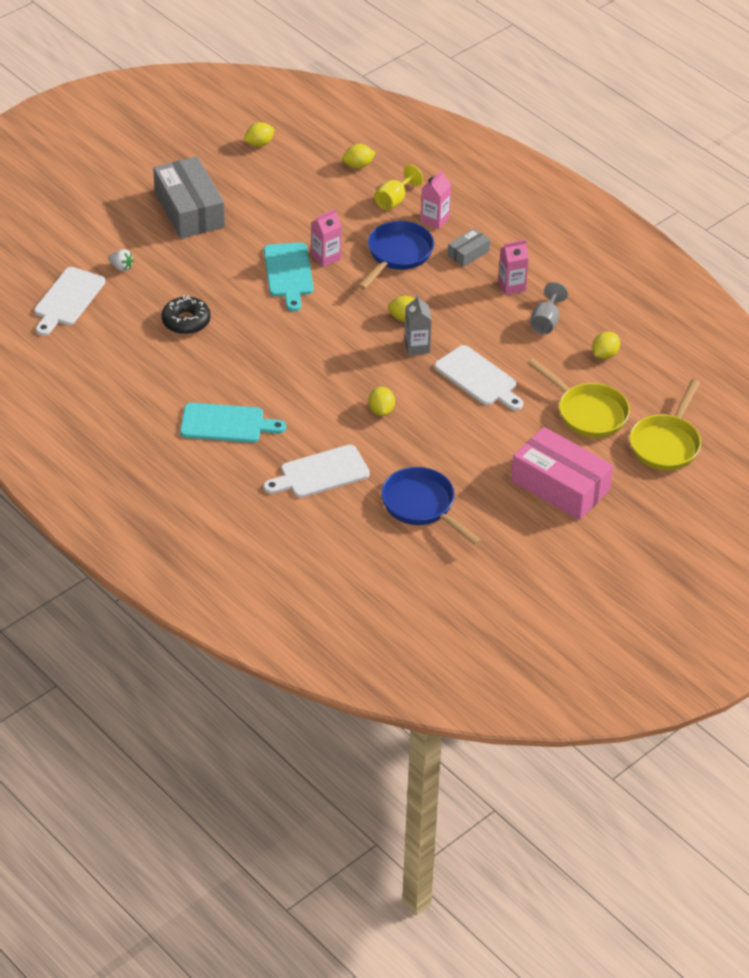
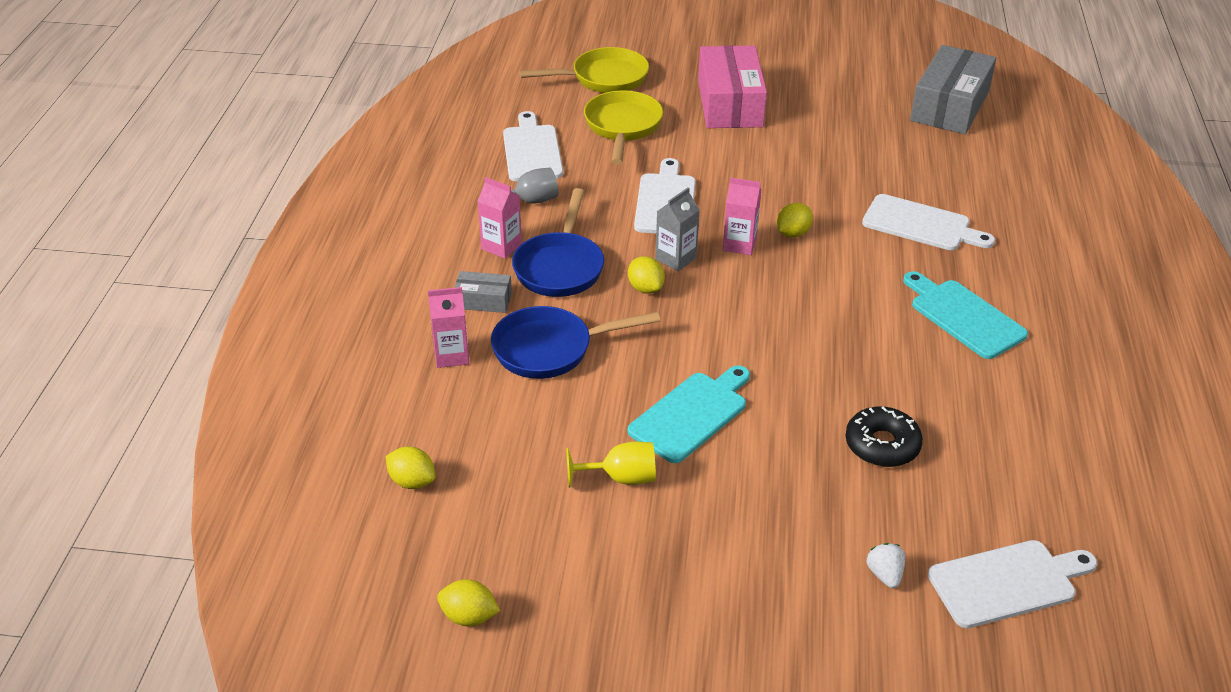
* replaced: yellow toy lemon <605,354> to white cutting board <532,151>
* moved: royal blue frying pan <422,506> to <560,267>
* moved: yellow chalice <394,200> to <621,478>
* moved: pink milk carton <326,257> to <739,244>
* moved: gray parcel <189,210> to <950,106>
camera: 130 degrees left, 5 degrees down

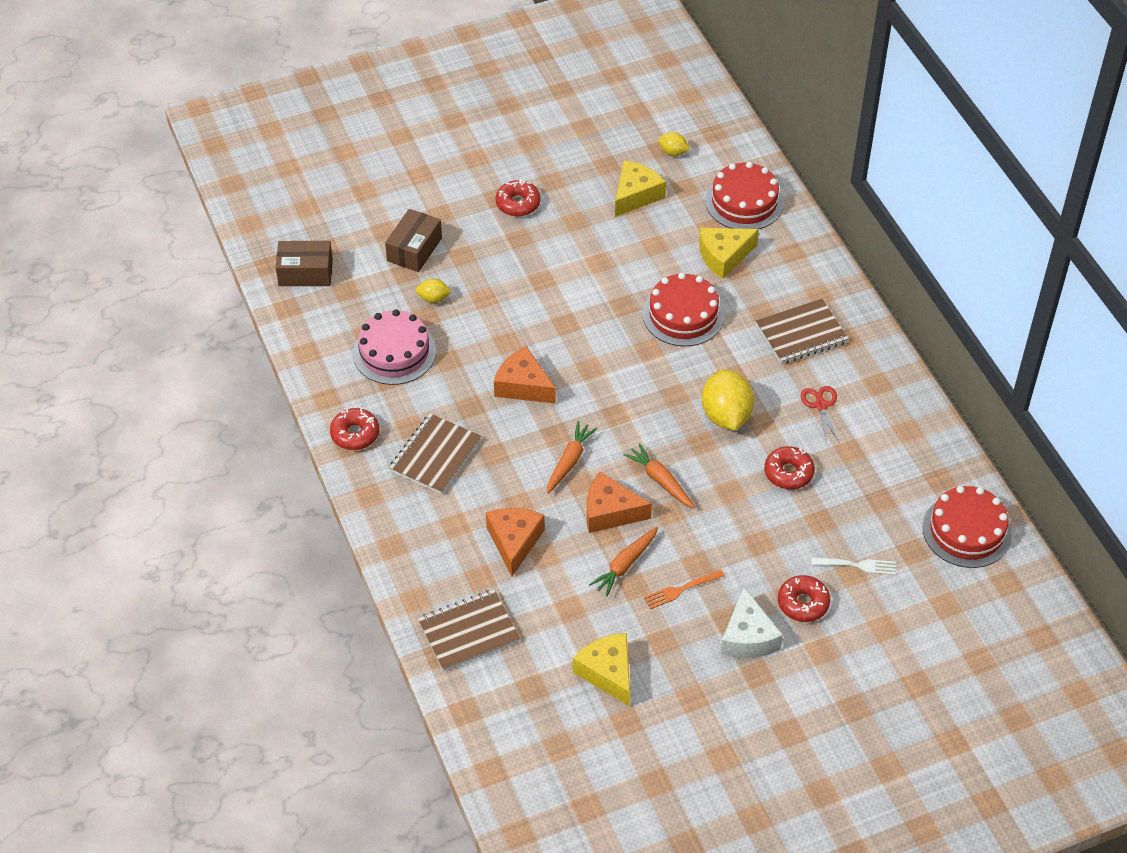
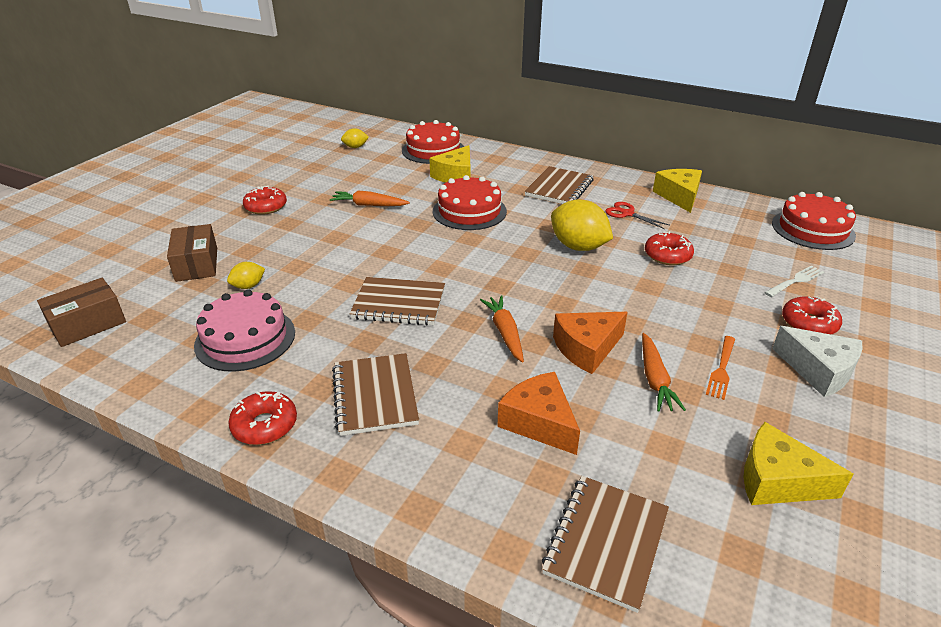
* moved: bright orange toy carrot <660,481> to <369,205>
* replaced: bright orange cheese <523,386> to russet notebook <399,304>
* moved: yellow cheese <635,195> to <679,196>
camera: 40 degrees left, 15 degrees down

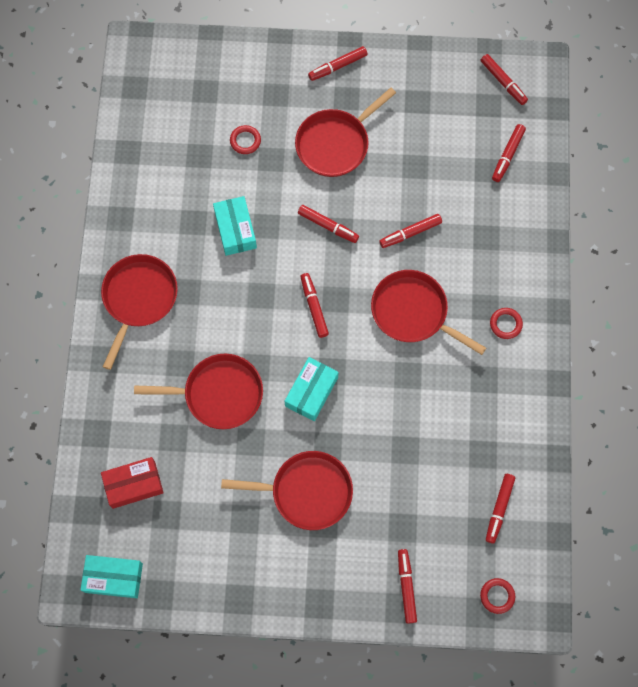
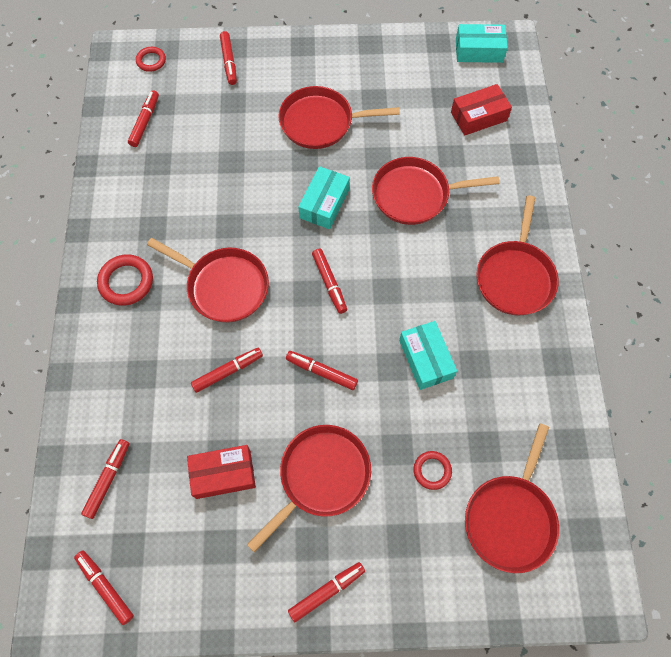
* resized: red torus <505,324> = <126,282> x1.60
* added: red parcel <223,474>
* added: red frying pan <510,518>
camera: 175 degrees right, 5 degrees down

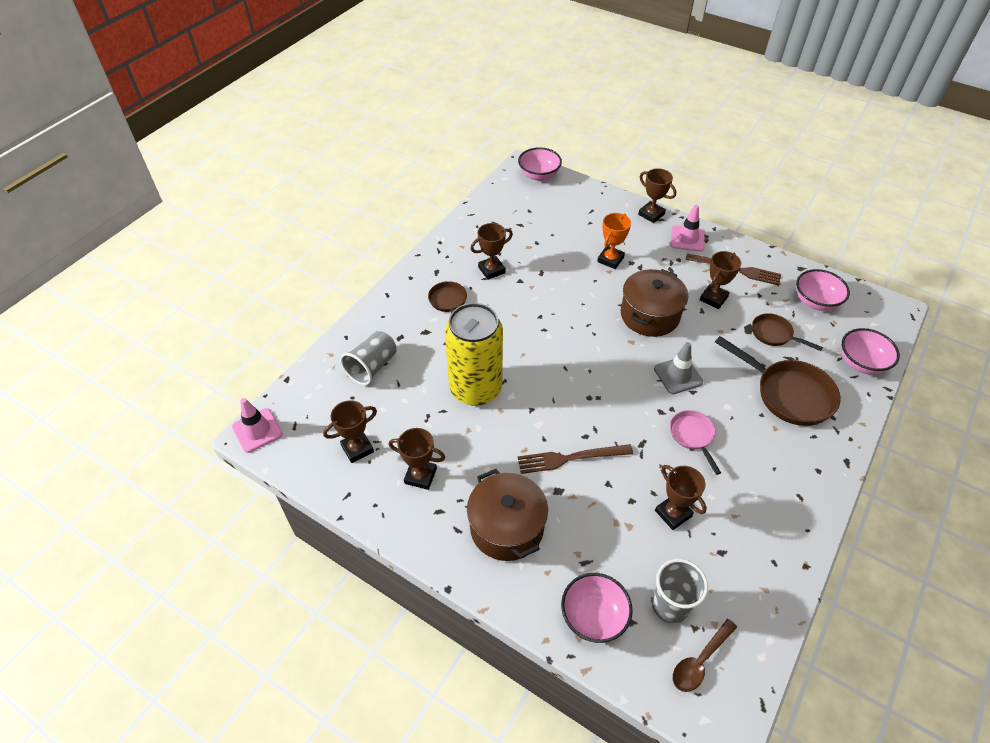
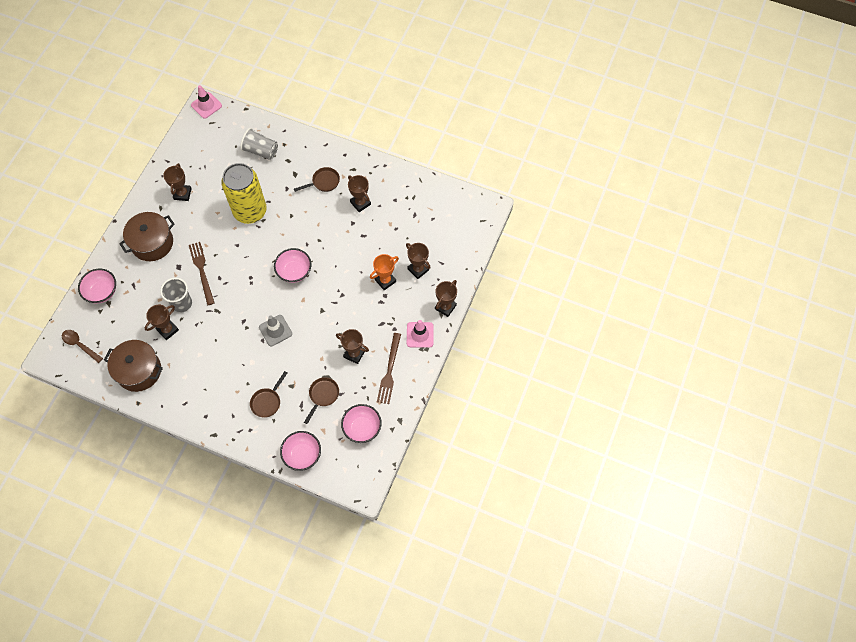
* moved: russet pot <649,315> to <139,371>
* moved: gray beaker <670,606> to <182,303>
* resized: russet frying pan <788,394> = <267,402> x0.56
* moved: pink deep dish <539,175> to <294,271>
* turned: bright orange trophy <610,260> = <385,280> 60 degrees counterclockwise
* moved: russet trophy <357,449> to <418,269>
* removed: pink frying pan <692,436>
camera: 80 degrees right, 15 degrees up

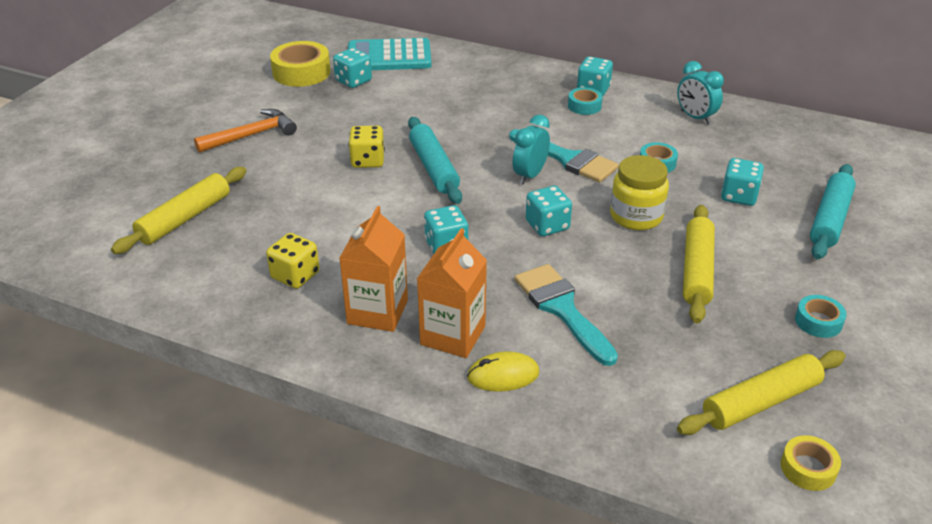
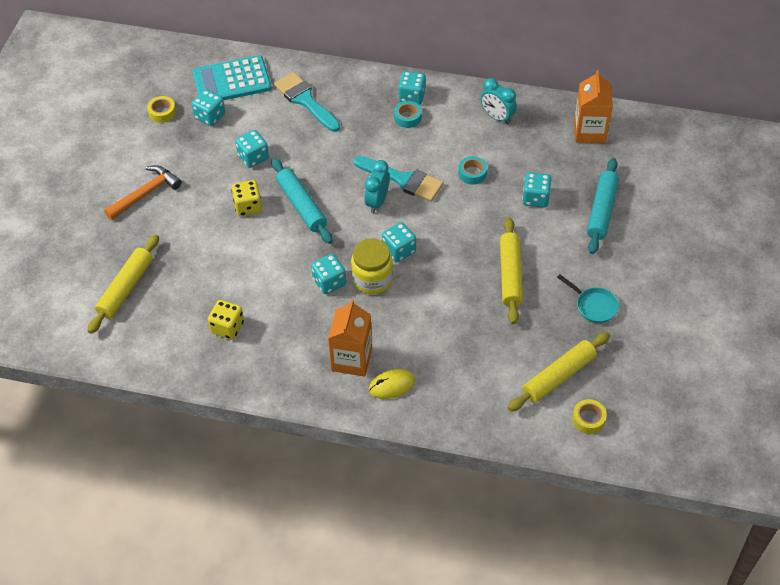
* resized: yellow tape <301,72> = <162,112> x0.55
* added: teal die <253,157>
* moved: teal paintbrush <562,309> to <305,100>
* moved: yellow jar <636,216> to <372,279>
* replaced: teal tape <818,321> to teal frying pan <594,306>
* moved: bright orange milk carton <377,312> to <589,131>
camera: 10 degrees left, 15 degrees up

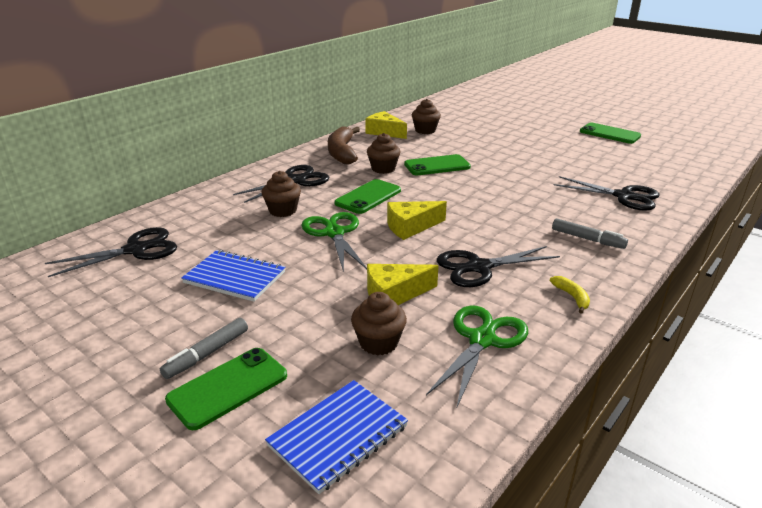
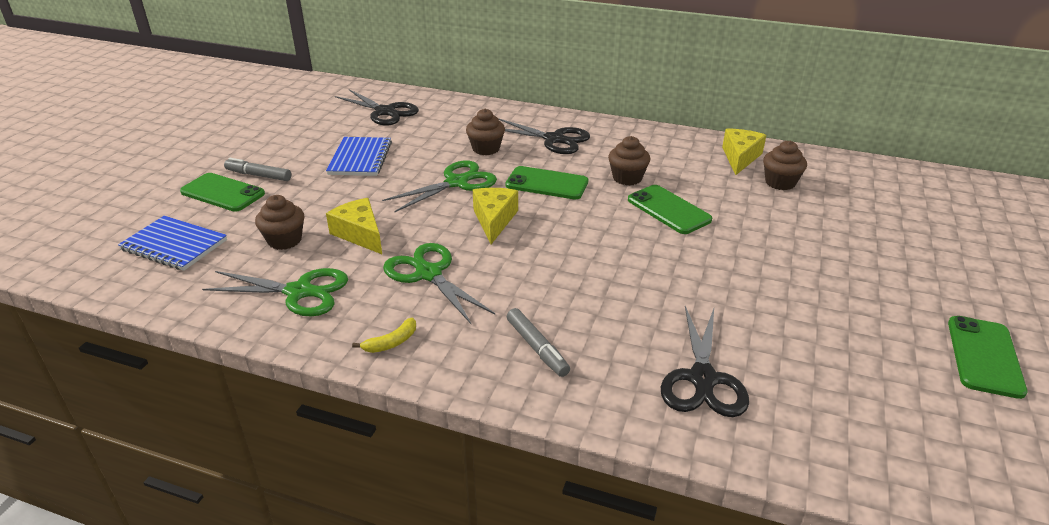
* recoloured: jet-black pair of scissors <479,267> to green pair of scissors <429,274>
* turned: yellow cheese <411,227> = <494,220> 45 degrees clockwise
* turned: gray felt pen <587,239> = <537,348> 45 degrees counterclockwise
* removed: russet toy banana <342,152>
camera: 70 degrees right, 5 degrees up

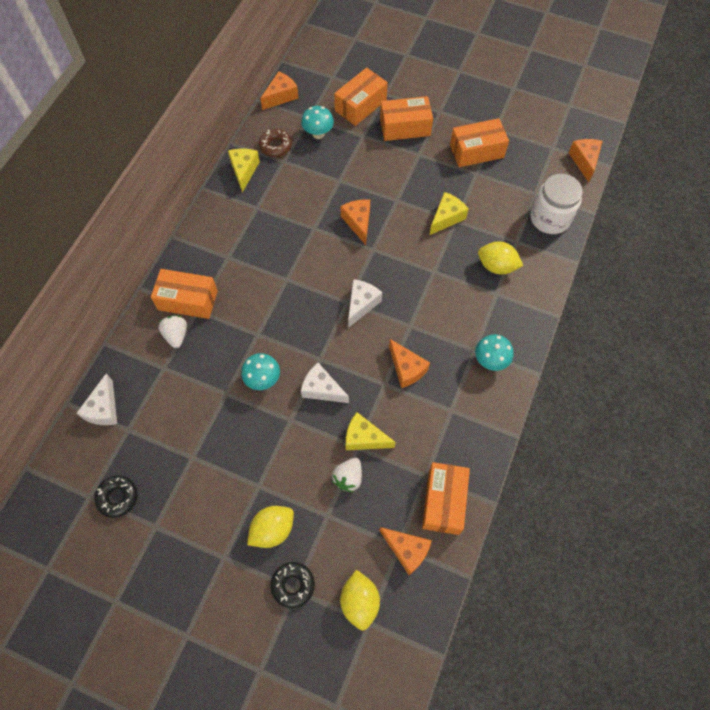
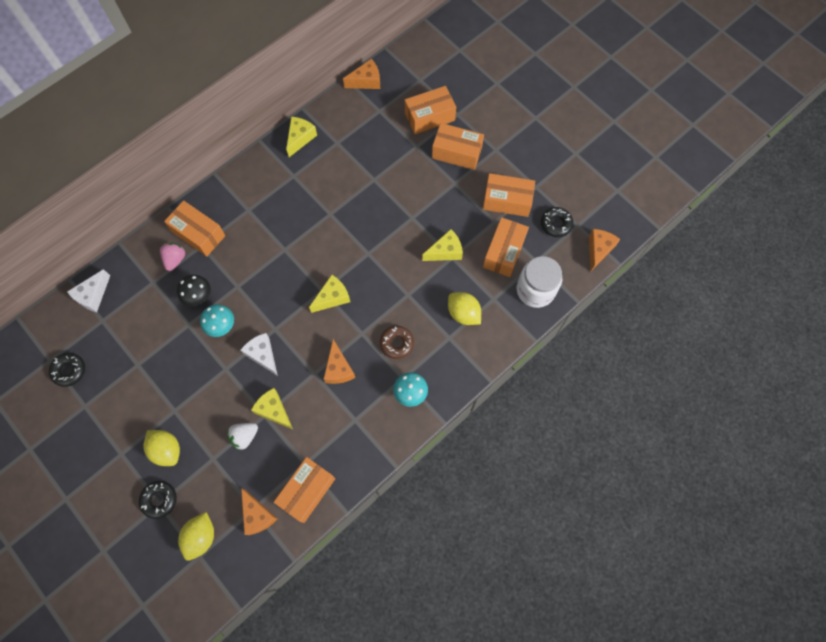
* turned: yellow toy lemon <272,529> = <167,450> 60 degrees clockwise
* recoloured: white berry <176,335> to pink berry <175,259>
* added: jet-black mushroom <199,297>
* recoloured: white cheese <361,304> to yellow cheese <332,297>
* moved: russet donut <275,146> to <396,343>
* added: bright orange parcel <504,252>
* added: jet-black donut <556,224>
* removed: teal mushroom <318,134>
* removed: bright orange cheese <358,222>
camera: 25 degrees right, 5 degrees up

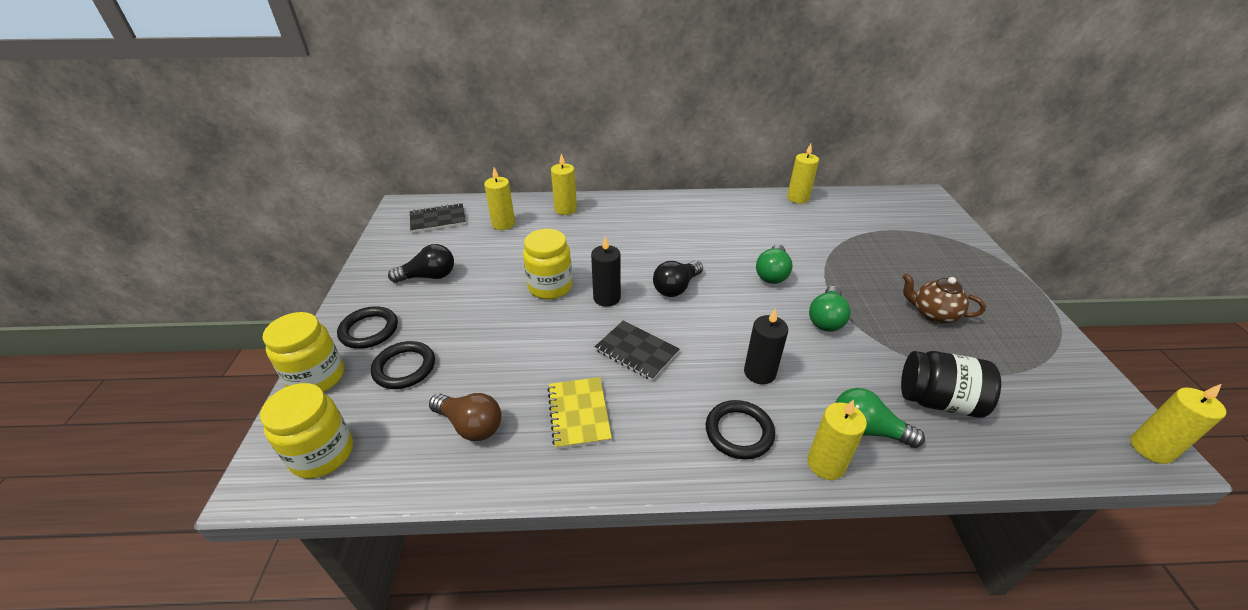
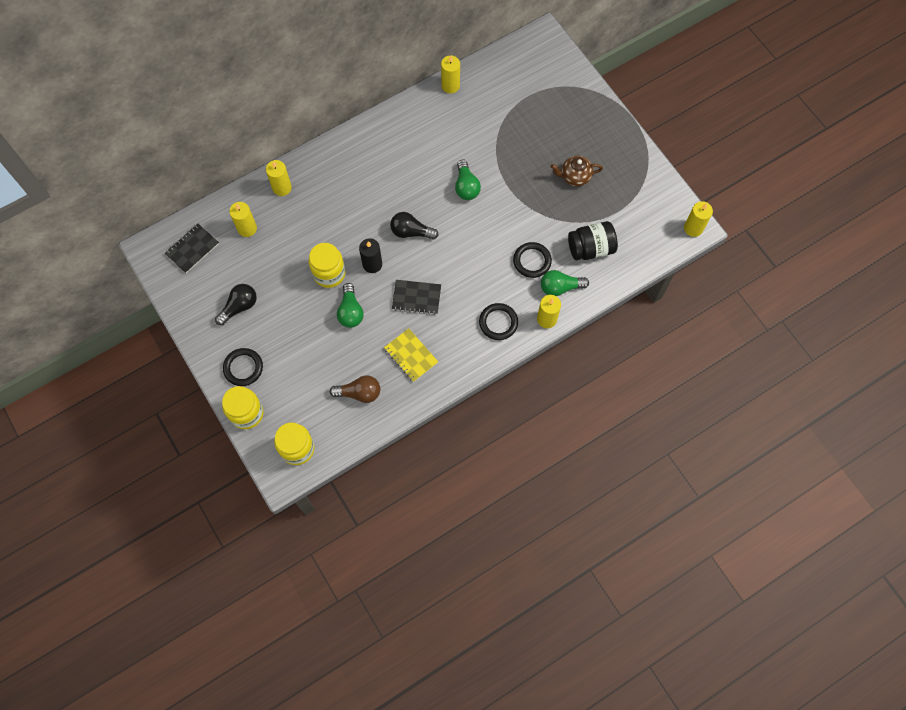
* moved: green lightbulb <826,319> to <350,311>
* turned: jet-black lightbulb <676,287> = <411,232> 90 degrees clockwise
* moved: jet-black torus <404,368> to <532,261>
* removed: jet-black pillar candle <759,373>
camera: 30 degrees left, 30 degrees up

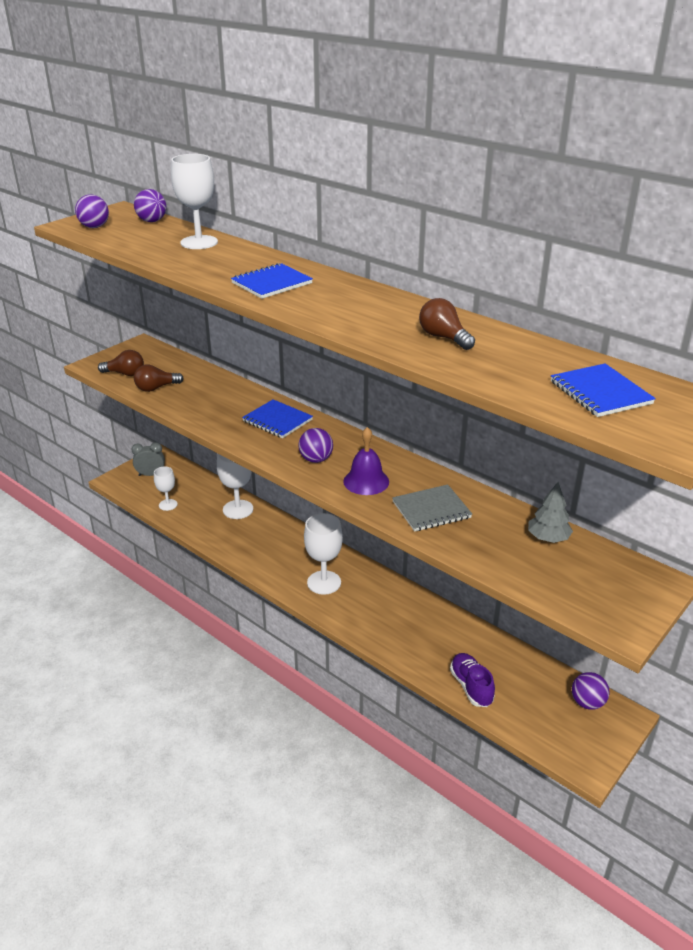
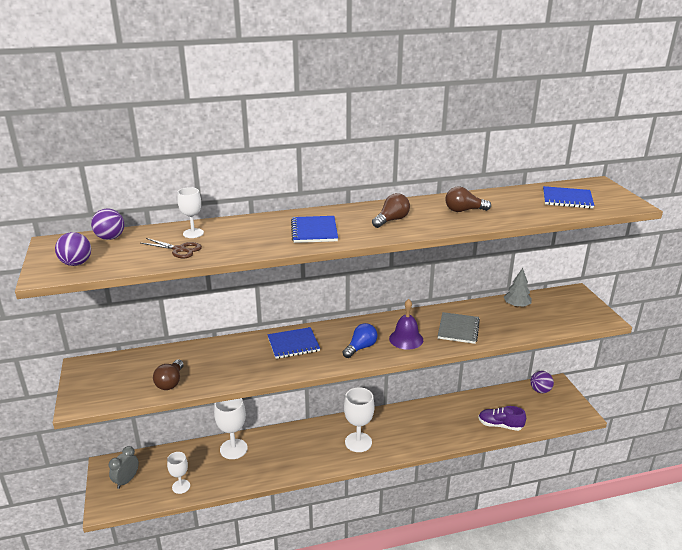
* added: russet pair of scissors <179,249>
* resized: white chalice <199,242> = <193,233> x0.61
* replaced: violet play ball <316,459> to royal blue lightbulb <361,348>
* moved: russet lightbulb <125,374> to <391,220>
camera: 55 degrees left, 5 degrees down

